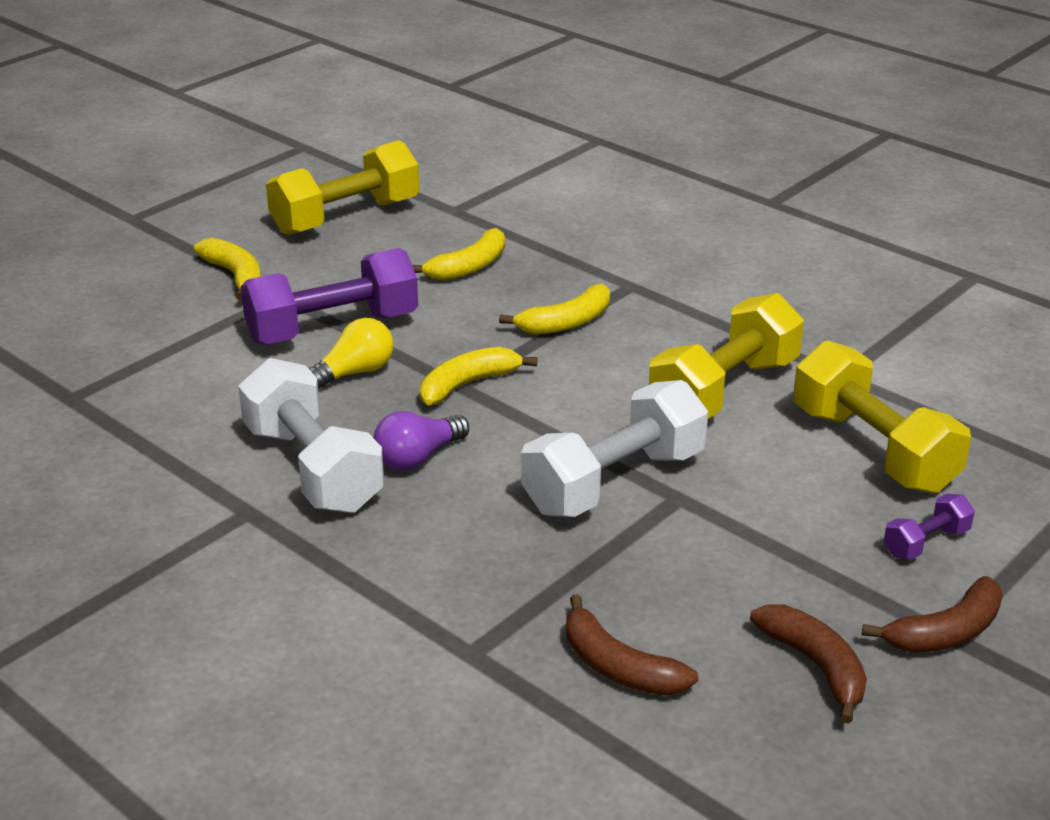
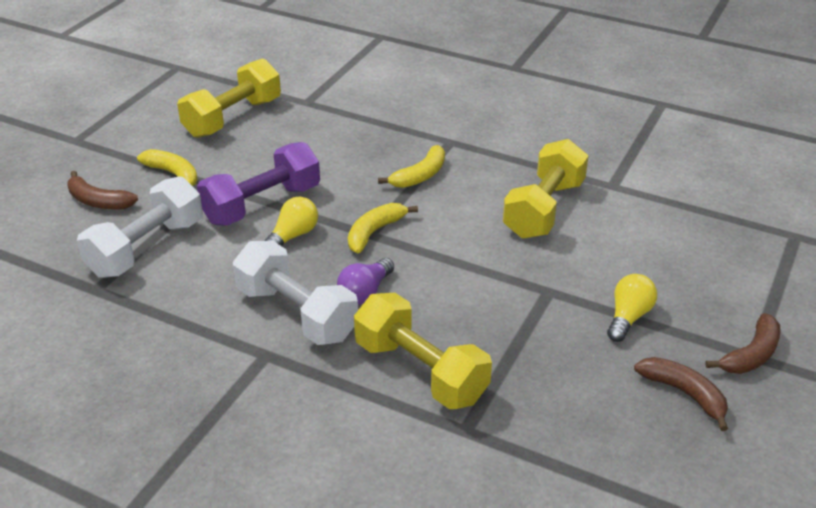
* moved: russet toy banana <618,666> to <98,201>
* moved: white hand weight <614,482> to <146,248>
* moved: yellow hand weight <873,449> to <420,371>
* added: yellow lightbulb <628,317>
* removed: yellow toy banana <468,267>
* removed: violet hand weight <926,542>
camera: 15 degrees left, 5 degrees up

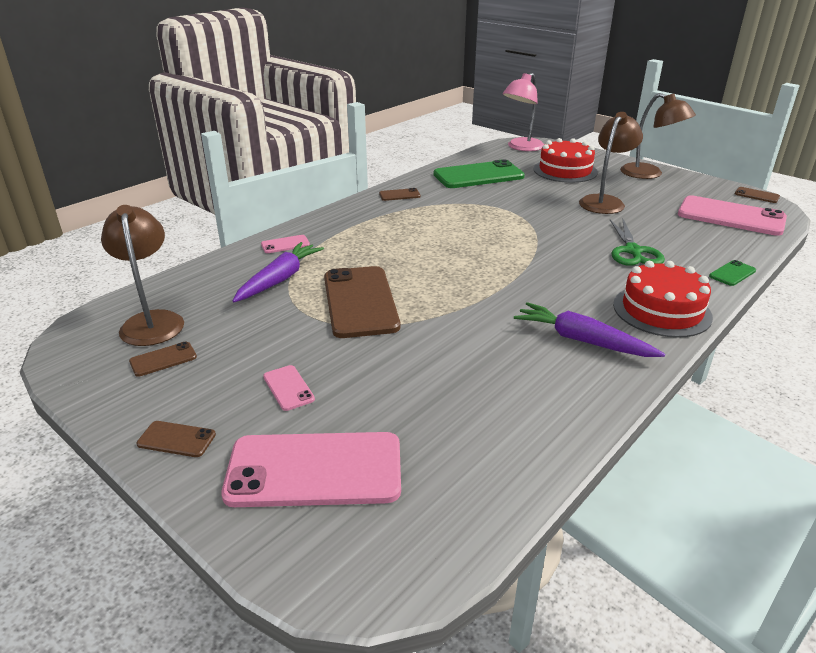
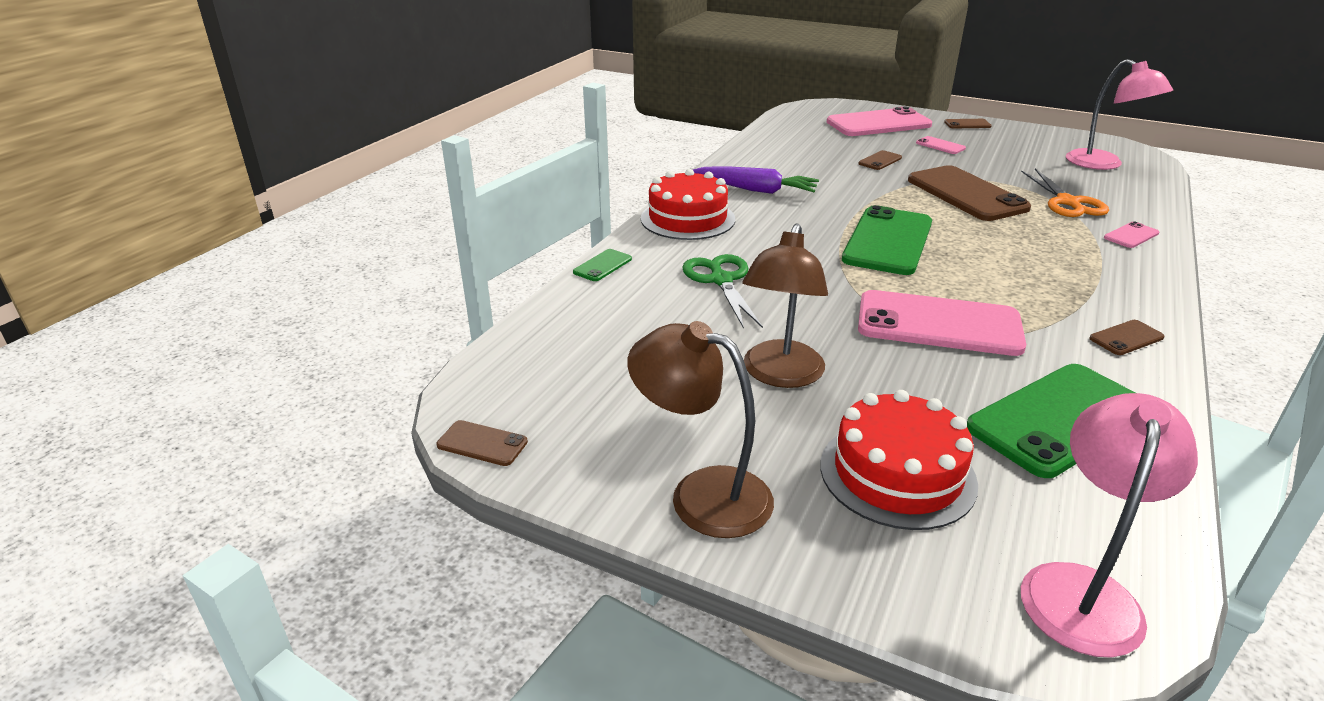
* added: green mobile phone <888,241>
* moved: russet mobile phone <163,359> to <880,161>
* moved: pink mobile phone <731,216> to <938,324>
* replaced: violet toy carrot <280,279> to bright orange pair of scissors <1067,202>
* recoloured: russet reading lamp <152,321> to pink reading lamp <1103,164>
camera: 165 degrees right, 0 degrees up

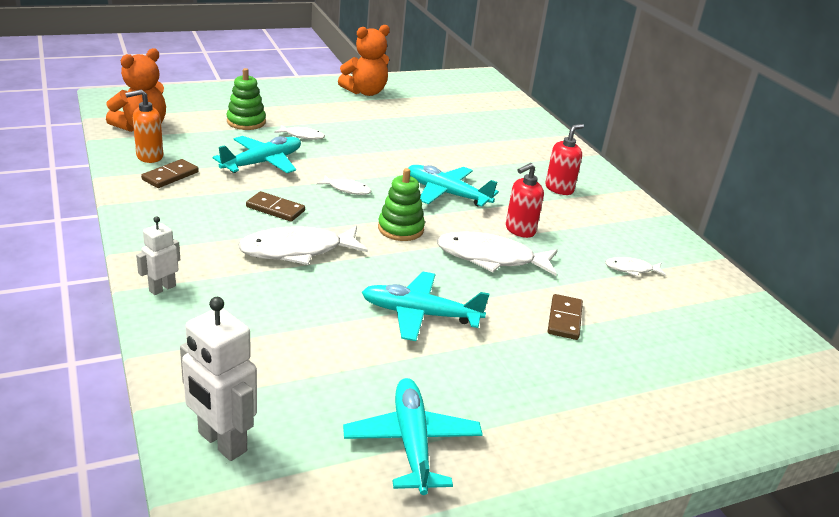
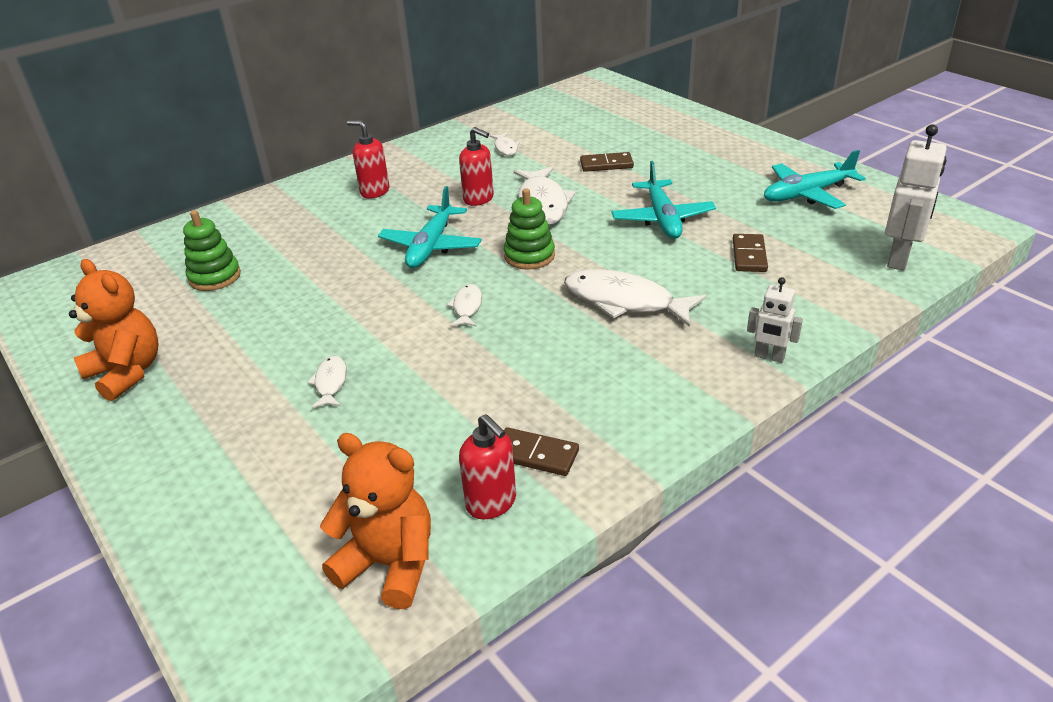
* moved: green stacking rings <246,122> to <215,277>
* recoloured: bright orange pump bottle <149,156> to red pump bottle <491,503>
* turned: white fish figure <297,250> = <624,301> 150 degrees clockwise
* moved: russet domino <275,209> to <749,255>
* removed: teal toy plane <262,163>
camera: 100 degrees left, 5 degrees up

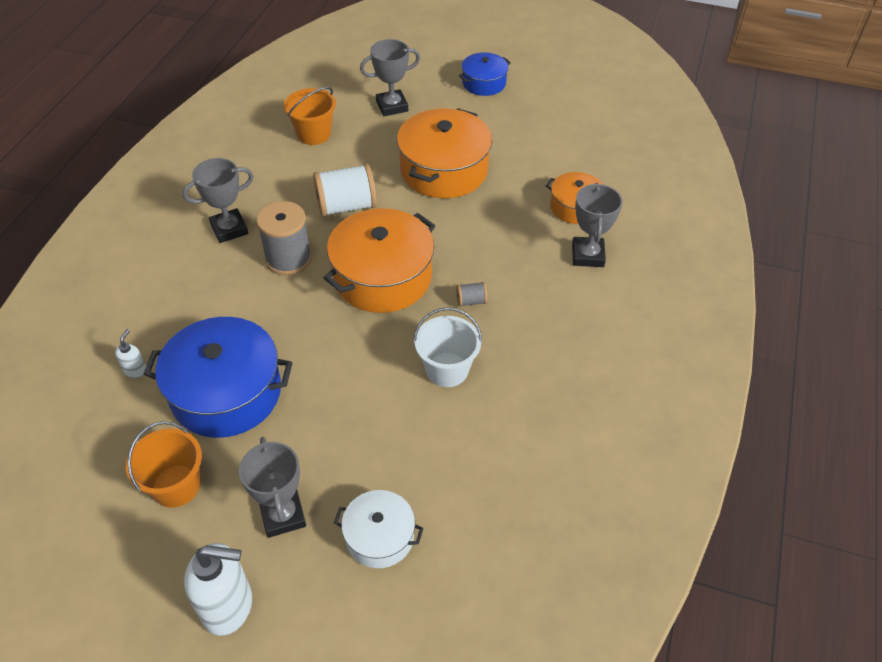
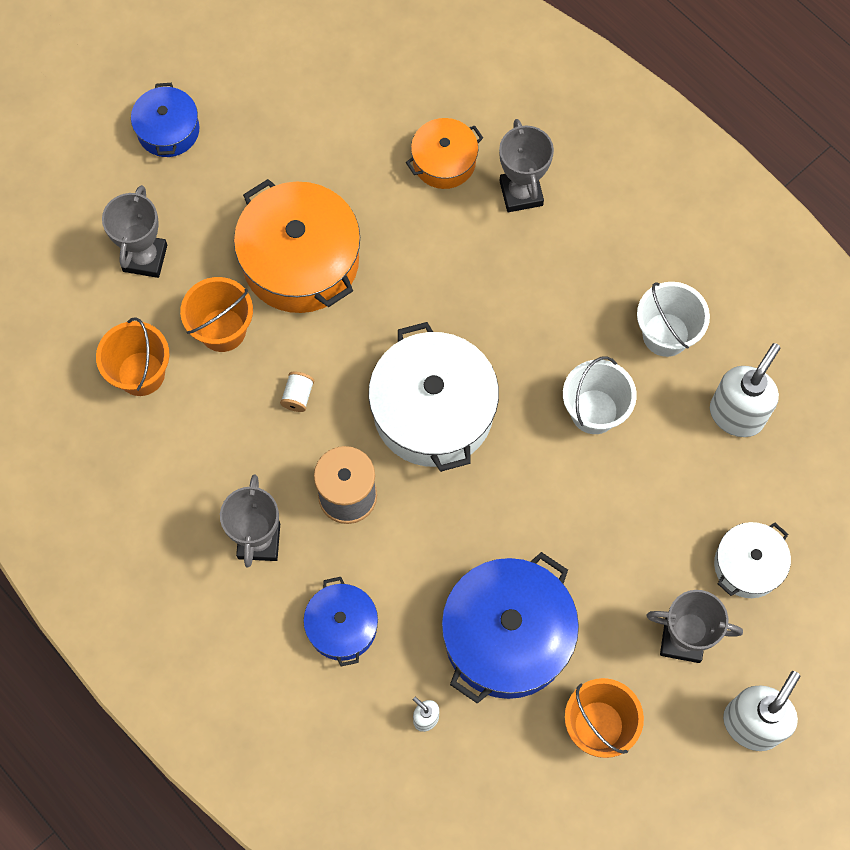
* added: bright orange pail <222,330>
* resized: white bobbin <346,206> = <298,396> x0.46
* added: royal blue pot <342,626>
* recoloured: bright orange pot <382,277> to white pot <433,411>
* turned: gray trophy <587,255> = <521,193> 45 degrees clockwise
* added: white pail <666,334>
* added: white pump bottle <736,414>
* removed: gray bobbin <471,301>
camera: 60 degrees left, 20 degrees up

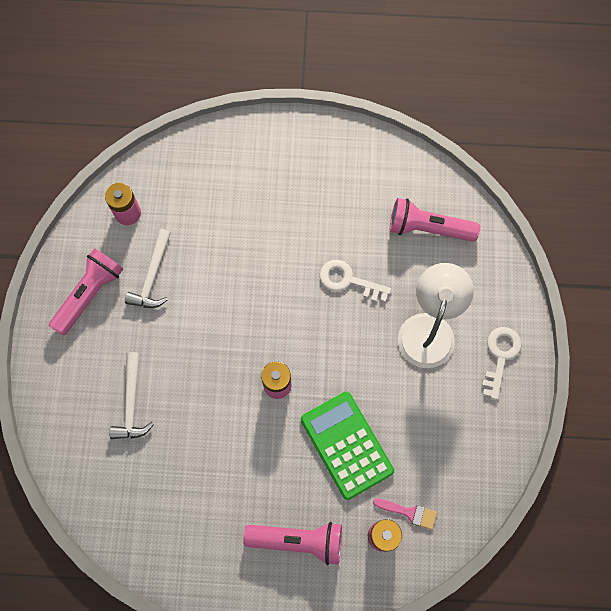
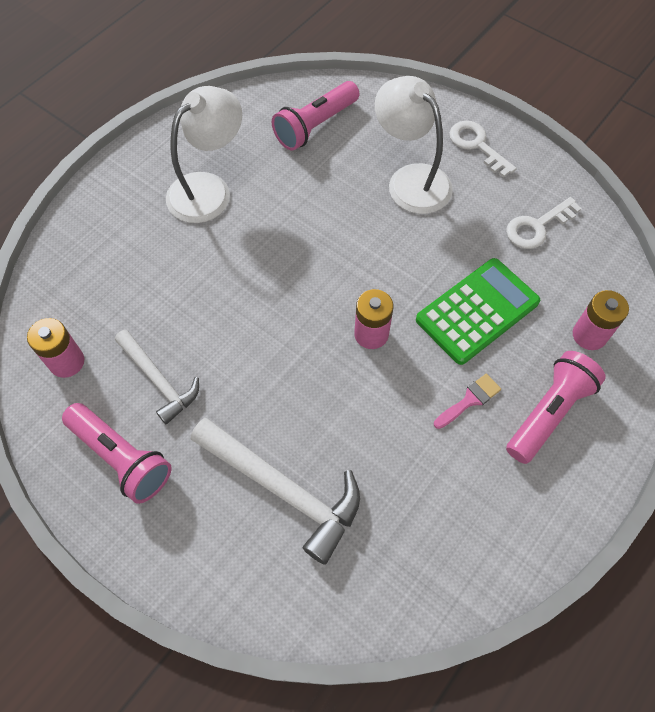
* turned: pink flashlight <89,294> = <122,457> 150 degrees clockwise
* added: white reading lamp <208,189>
* resized: white hammer <132,403> = <283,489> x1.57
* turned: green adding machine <346,445> = <477,311> 135 degrees clockwise
* moved: pink paintbrush <409,512> to <469,400>
* moved: white key <348,280> to <537,227>
camera: 55 degrees left, 10 degrees down

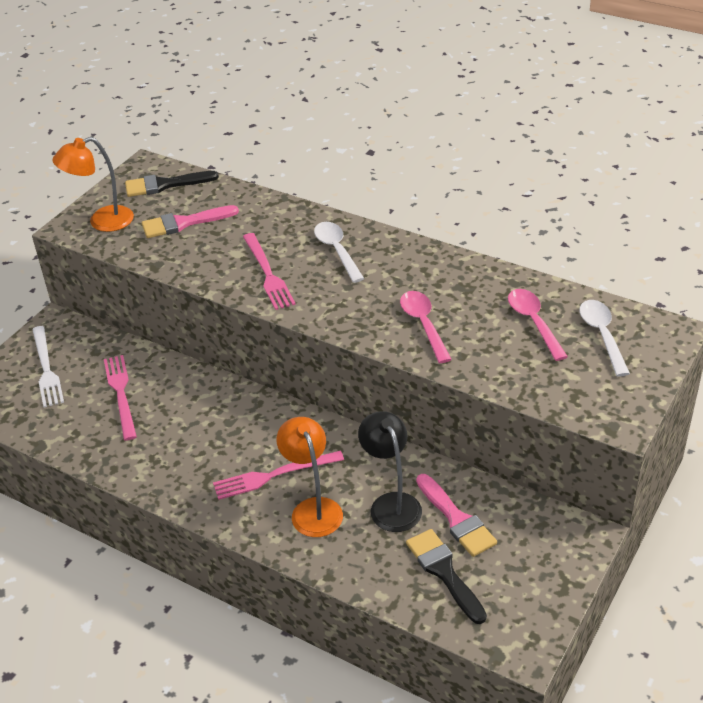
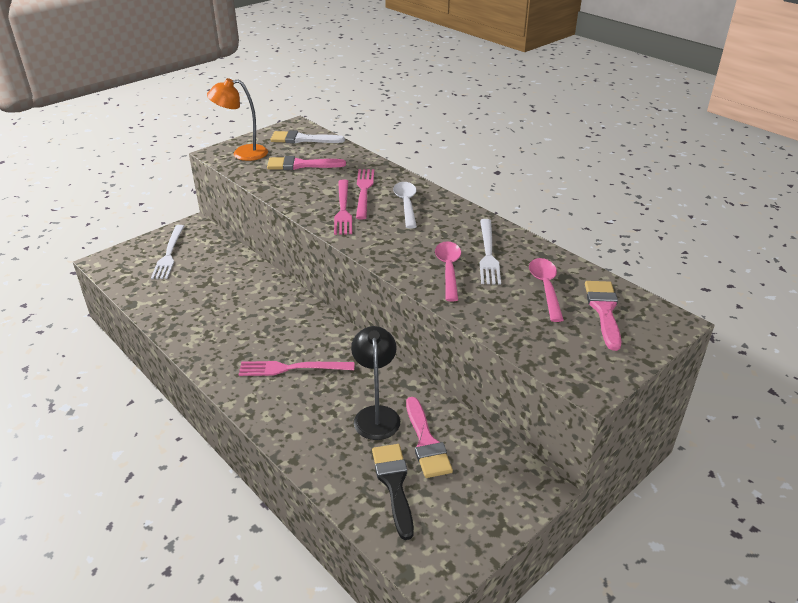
* recoloured: jet-black paintbrush <165,185> to white paintbrush <302,139>
* moved: pink fork <121,394> to <364,191>
* added: white fork <488,254>
* replaced: white tablespoon <602,335> to pink paintbrush <604,310>
* removed: bright orange reading lamp <313,509>
camera: 15 degrees right, 5 degrees down

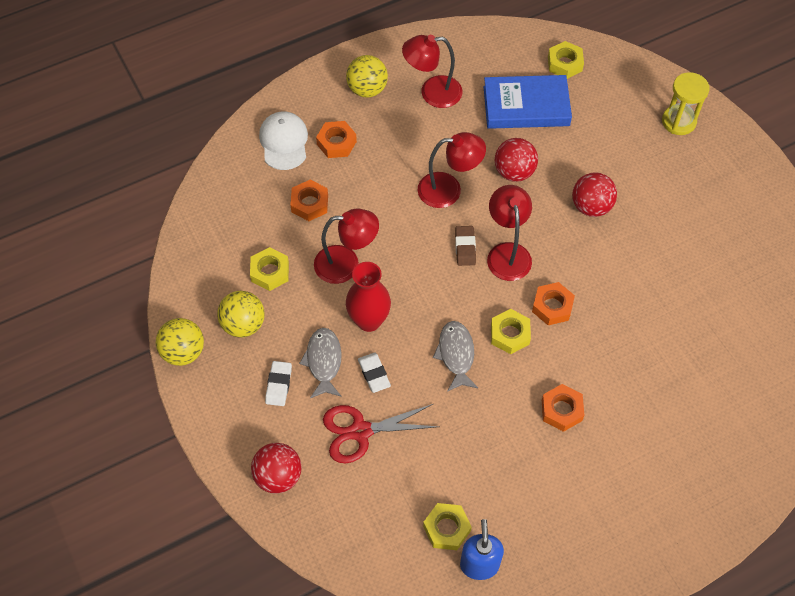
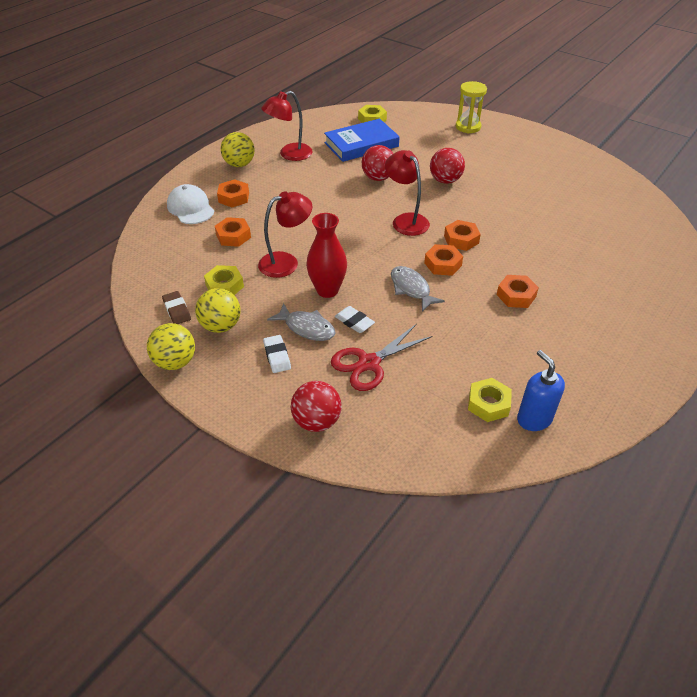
* moved: russet gum eraser <465,247> to <177,310>
* turned: gray fish figure <323,361> = <306,328> 150 degrees clockwise
* recoloured: yellow hexagon nut <510,334> to bright orange hexagon nut <443,264>
* removed: red reading lamp <449,190>
camera: 25 degrees left, 15 degrees down

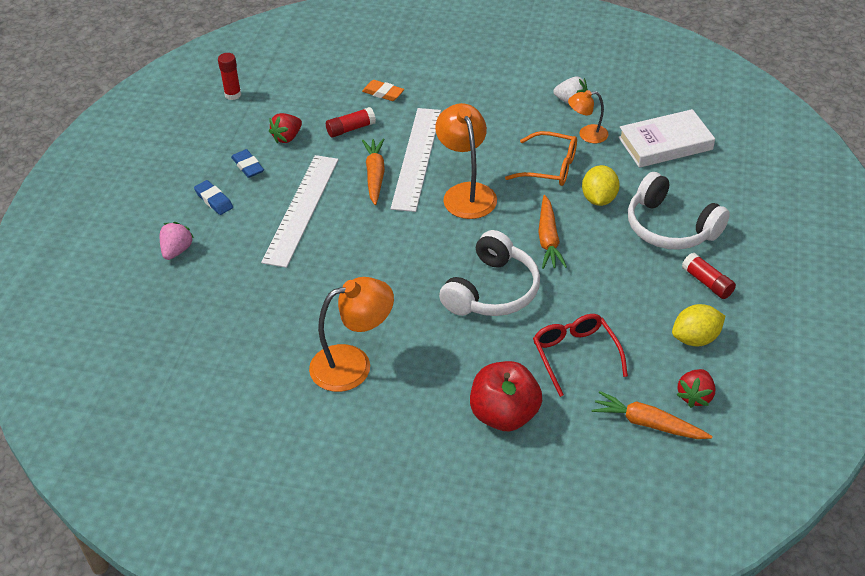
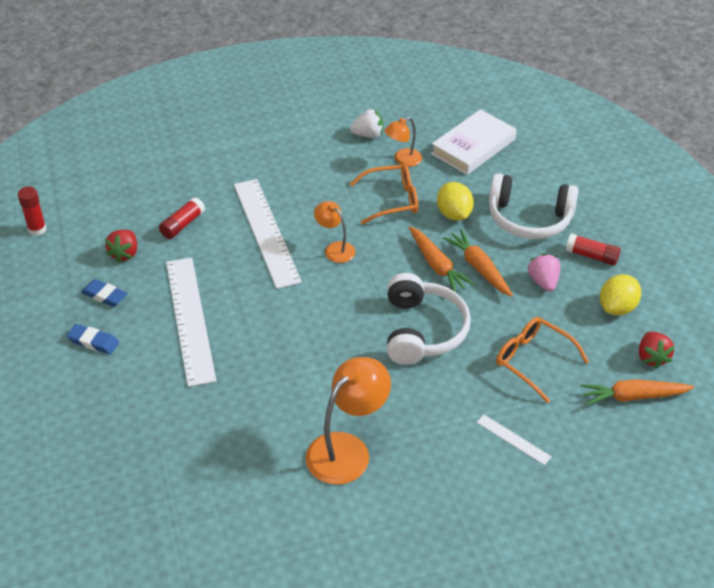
* resized: bright orange reading lamp <466,193> = <335,249> x0.57
* moved: bright orange toy carrot <375,176> to <479,268>
* replaced: red apple fruit <504,415> to white measuring stick <513,439>
* recoloured: red spectacles <575,355> to bright orange spectacles <533,361>
* moved: pink berry <177,251> to <543,282>
* removed: bright orange gum eraser <383,93>
camera: 30 degrees left, 0 degrees up

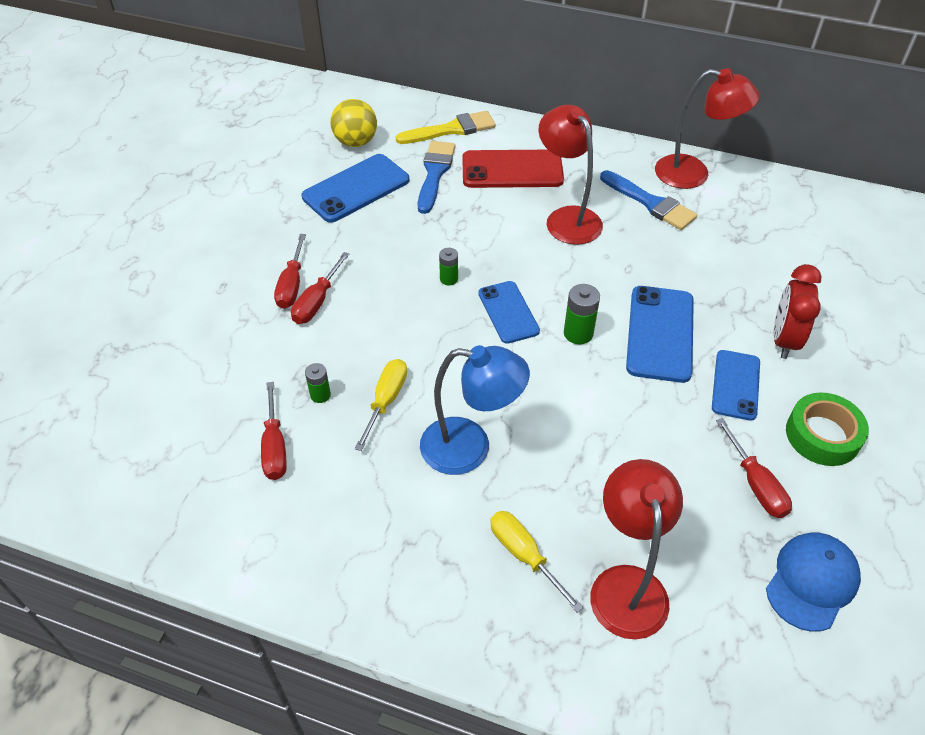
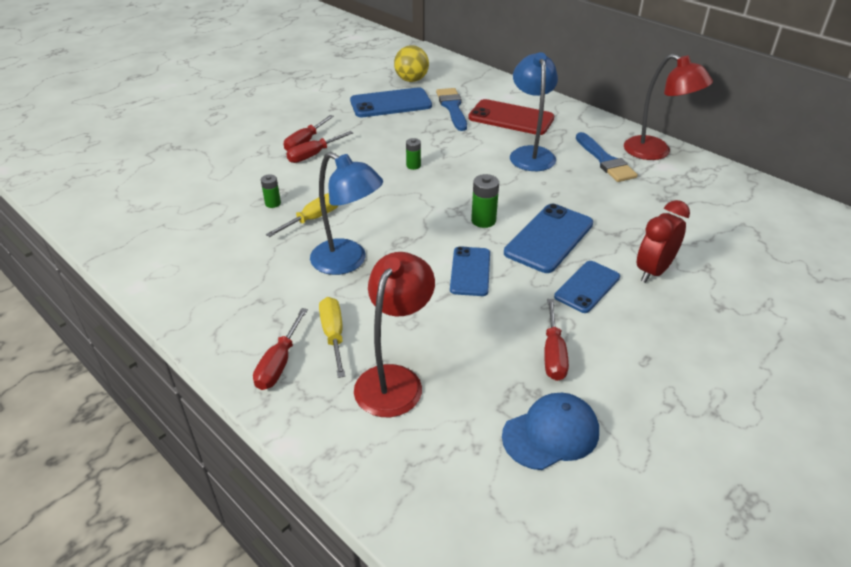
* moved: red screwdriver <275,446> to <279,363>
* turned: royal blue paintbrush <435,173> = <452,108> 45 degrees counterclockwise
* moved: royal blue mobile phone <508,312> to <470,271>
* recoloured: red reading lamp <567,218> to royal blue reading lamp <530,154>
* removed: yellow paintbrush <451,129>
* removed: green tape <822,435>
camera: 25 degrees right, 10 degrees down

